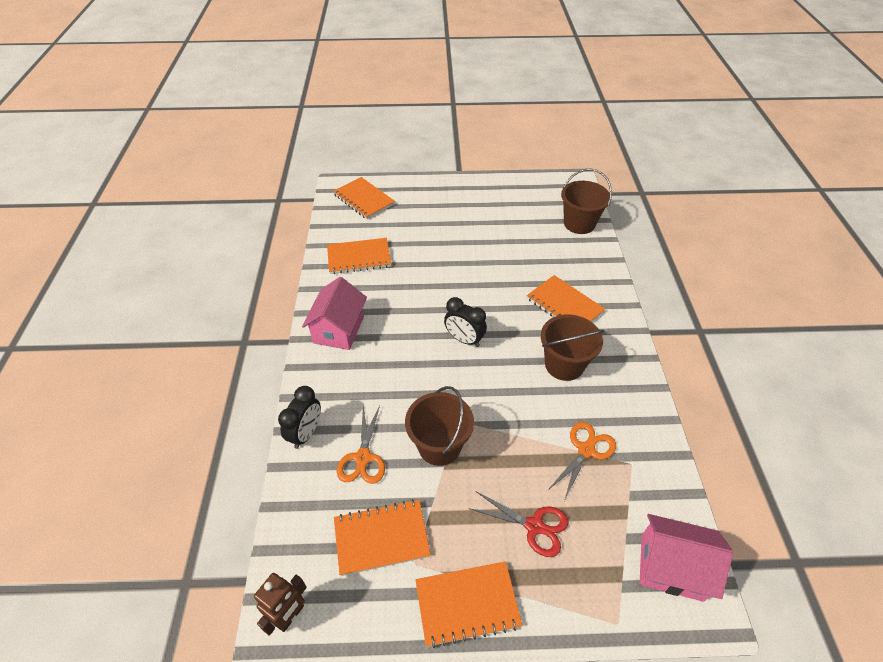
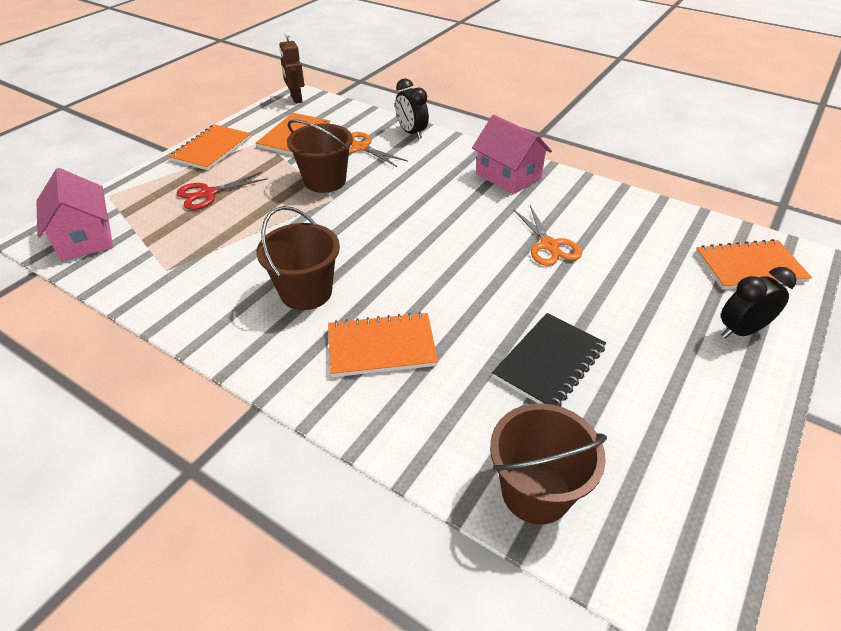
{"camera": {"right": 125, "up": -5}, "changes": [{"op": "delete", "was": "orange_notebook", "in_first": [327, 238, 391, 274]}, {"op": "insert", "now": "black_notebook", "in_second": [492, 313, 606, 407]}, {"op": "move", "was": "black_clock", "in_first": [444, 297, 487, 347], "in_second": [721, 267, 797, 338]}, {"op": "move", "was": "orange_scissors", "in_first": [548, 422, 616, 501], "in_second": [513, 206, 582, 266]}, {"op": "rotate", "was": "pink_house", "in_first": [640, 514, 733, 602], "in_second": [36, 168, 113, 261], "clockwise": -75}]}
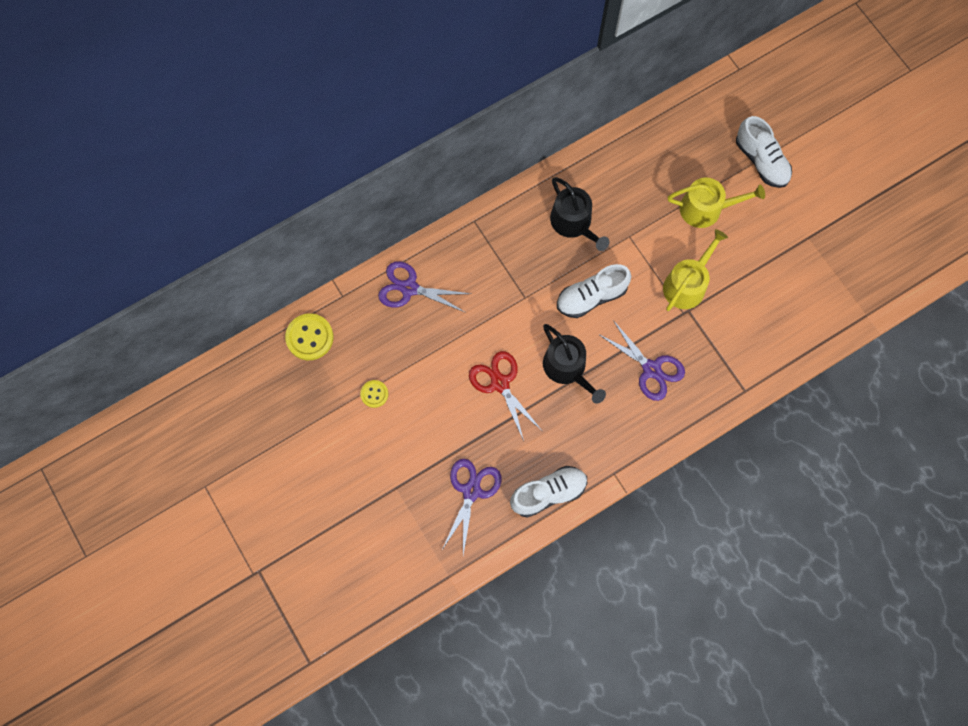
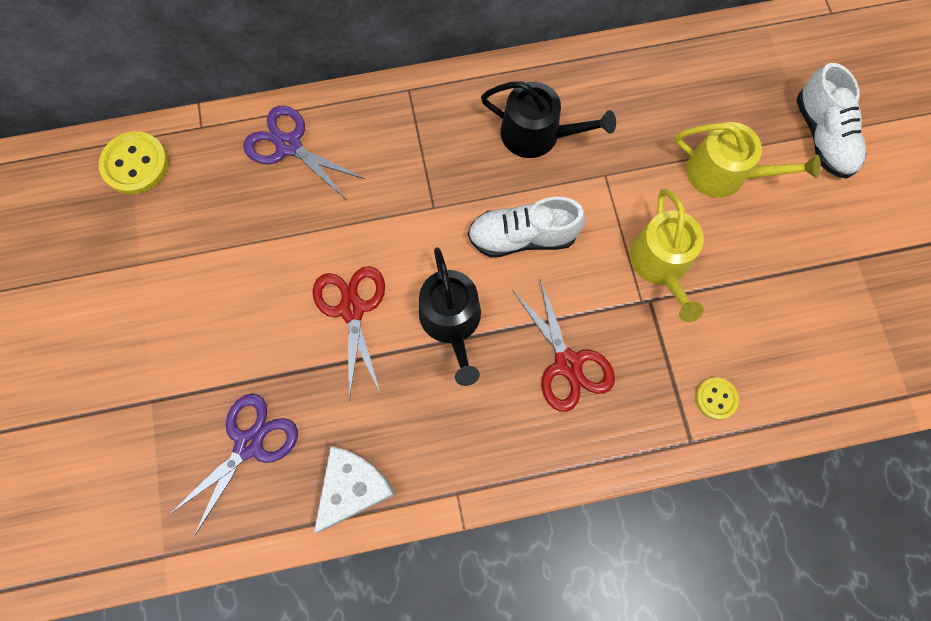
{"camera": {"right": 20, "up": 0}, "changes": [{"op": "move", "was": "yellow_button", "in_first": [360, 380, 388, 408], "in_second": [695, 377, 739, 420]}, {"op": "replace", "was": "white_shoe", "now": "white_cheese", "in_first": [510, 466, 587, 518], "in_second": [314, 446, 396, 533]}, {"op": "recolor", "was": "purple_scissors", "now": "red_scissors", "in_first": [598, 320, 685, 401], "in_second": [513, 276, 615, 412]}, {"op": "rotate", "was": "black_watering_can", "in_first": [550, 177, 610, 251], "in_second": [481, 81, 616, 158], "clockwise": -60}, {"op": "rotate", "was": "yellow_watering_can", "in_first": [663, 229, 728, 311], "in_second": [630, 189, 704, 322], "clockwise": 120}]}
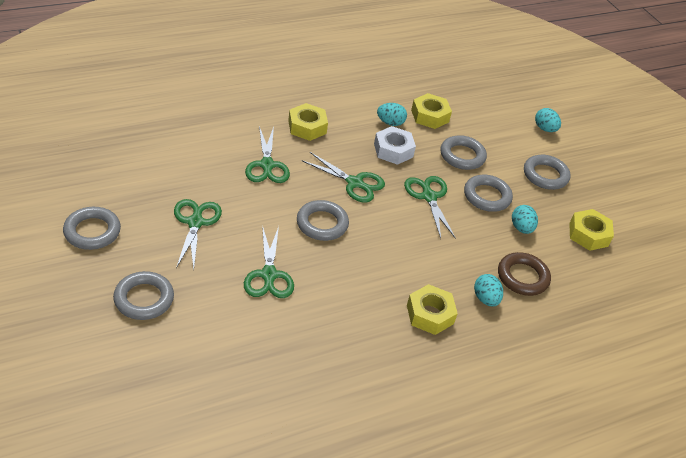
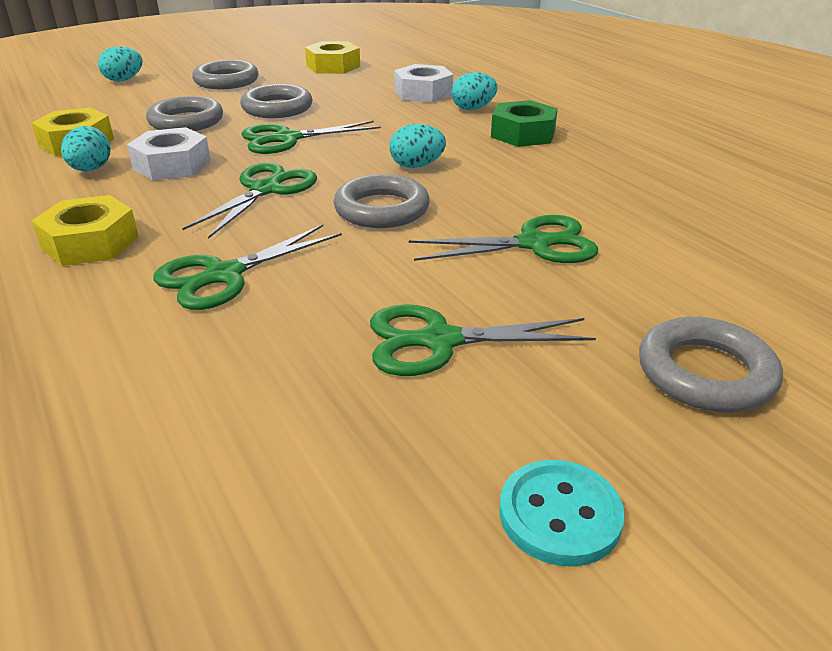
{"camera": {"right": -90, "up": -10}, "changes": [{"op": "move", "was": "turquoise_egg", "in_first": [512, 205, 538, 234], "in_second": [390, 124, 446, 168]}, {"op": "replace", "was": "grey_ring", "now": "turquoise_button", "in_first": [63, 207, 121, 250], "in_second": [500, 460, 625, 567]}, {"op": "replace", "was": "brown_ring", "now": "white_nut", "in_first": [498, 252, 551, 296], "in_second": [394, 64, 453, 102]}, {"op": "recolor", "was": "yellow_nut", "now": "green_nut", "in_first": [407, 284, 458, 335], "in_second": [491, 100, 558, 147]}, {"op": "rotate", "was": "green_scissors", "in_first": [245, 126, 290, 183], "in_second": [154, 225, 342, 310], "clockwise": 150}]}
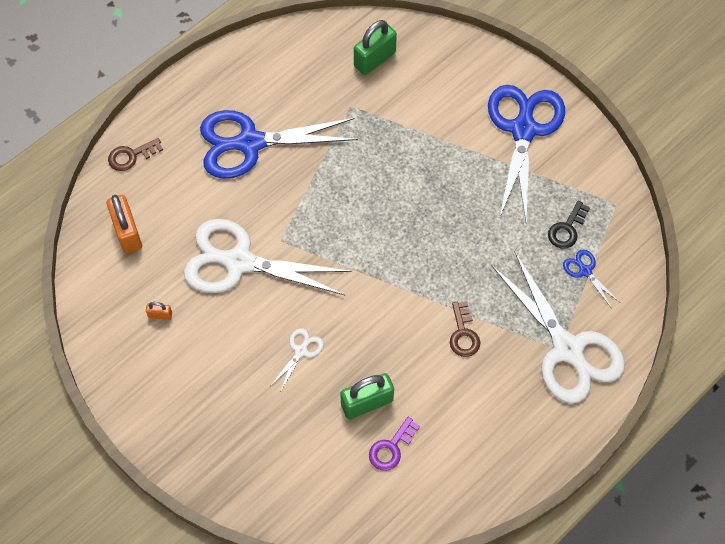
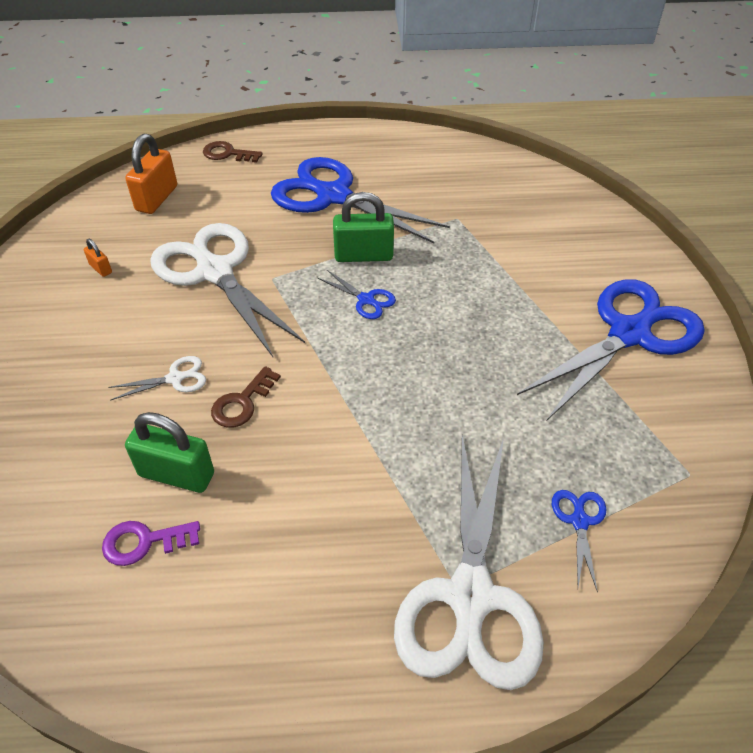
{"camera": {"right": 40, "up": -15}, "changes": [{"op": "delete", "was": "black_key", "in_first": [548, 201, 590, 249]}, {"op": "insert", "now": "blue_scissors", "in_second": [318, 270, 396, 319]}, {"op": "move", "was": "green_padlock", "in_first": [354, 20, 397, 75], "in_second": [333, 192, 394, 262]}, {"op": "move", "was": "brown_key", "in_first": [450, 301, 480, 357], "in_second": [211, 366, 281, 428]}]}
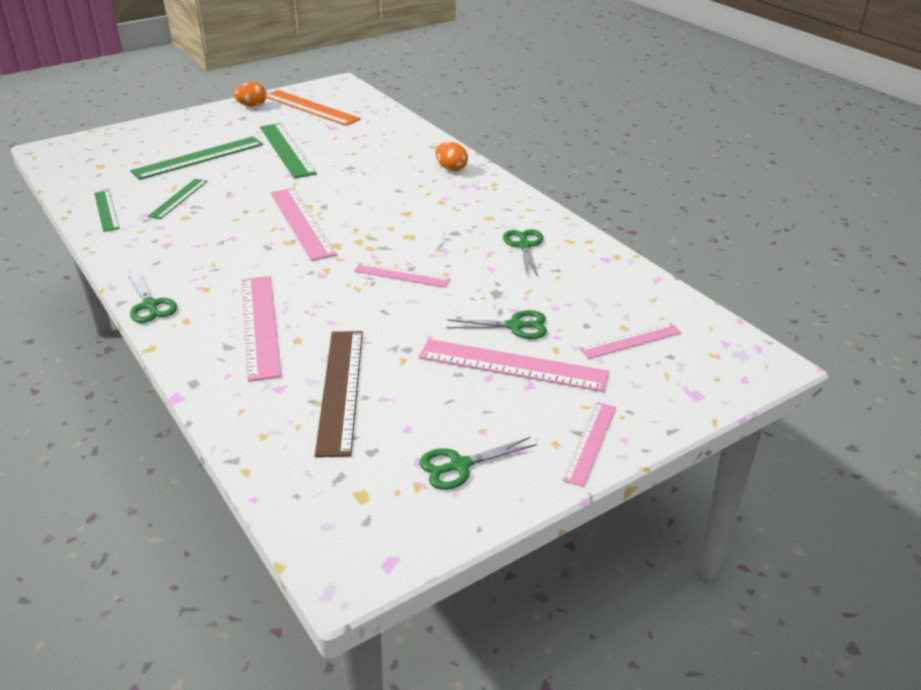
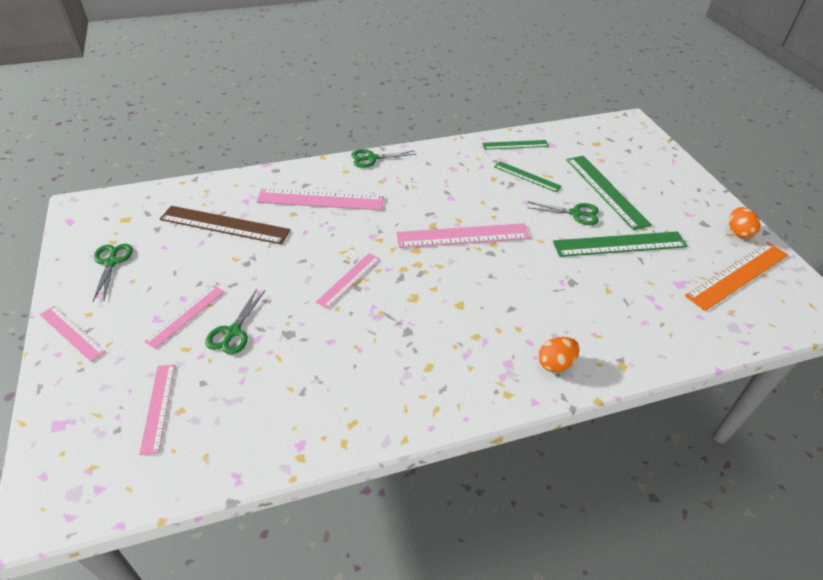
{"camera": {"right": 105, "up": 10}, "changes": [{"op": "move", "was": "green_scissors", "in_first": [503, 229, 543, 277], "in_second": [527, 202, 599, 225]}, {"op": "resize", "was": "pink_ruler", "in_first": [419, 339, 609, 392], "in_second": [144, 285, 225, 349], "ratio": 0.59}]}
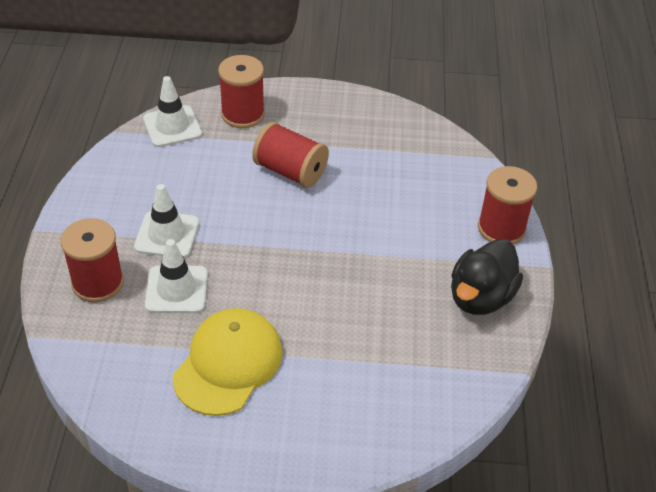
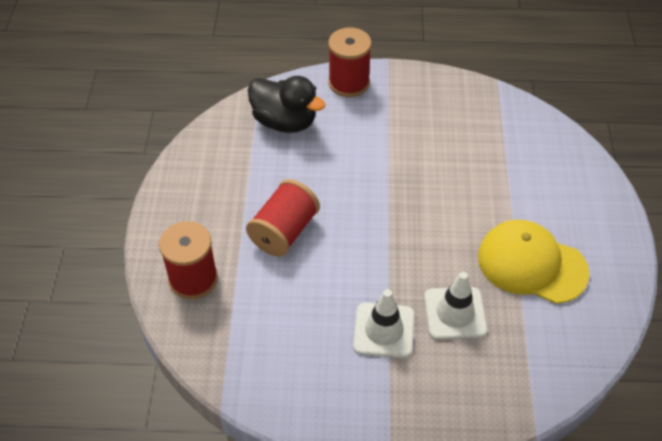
{"camera": {"right": -90, "up": 5}, "changes": [{"op": "delete", "was": "red_spool", "in_first": [61, 218, 124, 302]}, {"op": "delete", "was": "white_traffic_cone", "in_first": [143, 76, 202, 147]}, {"op": "move", "was": "black_duck", "in_first": [451, 239, 523, 315], "in_second": [248, 76, 325, 133]}]}
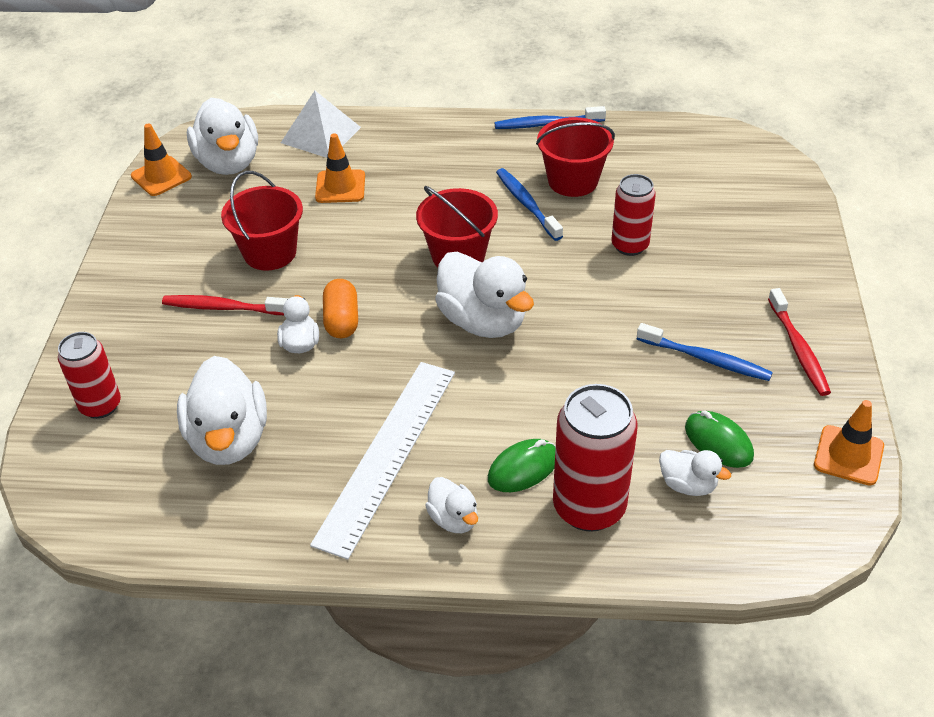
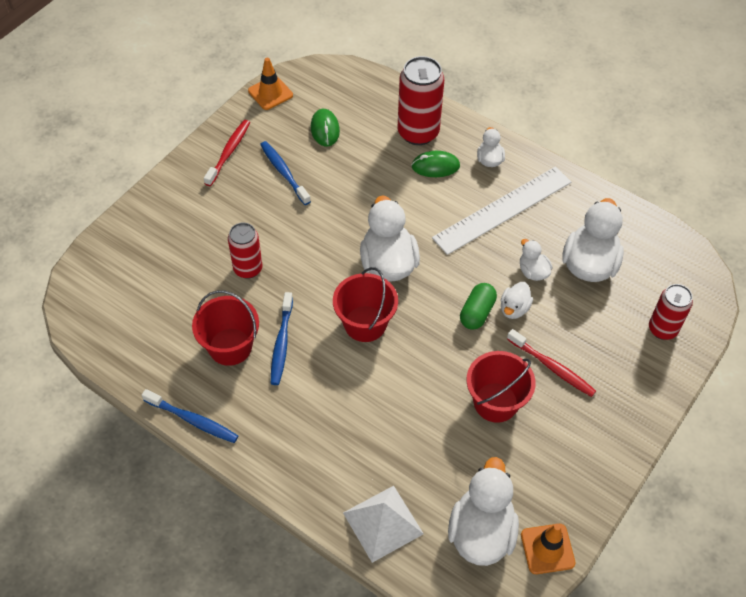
{"camera": {"right": -150, "up": 10}, "changes": [{"op": "delete", "was": "orange_traffic_cone", "in_first": [315, 133, 365, 203]}, {"op": "move", "was": "white_duck", "in_first": [659, 450, 731, 496], "in_second": [520, 239, 552, 281]}, {"op": "recolor", "was": "orange_capsule", "now": "green_capsule", "in_first": [323, 279, 358, 338], "in_second": [460, 283, 497, 330]}]}
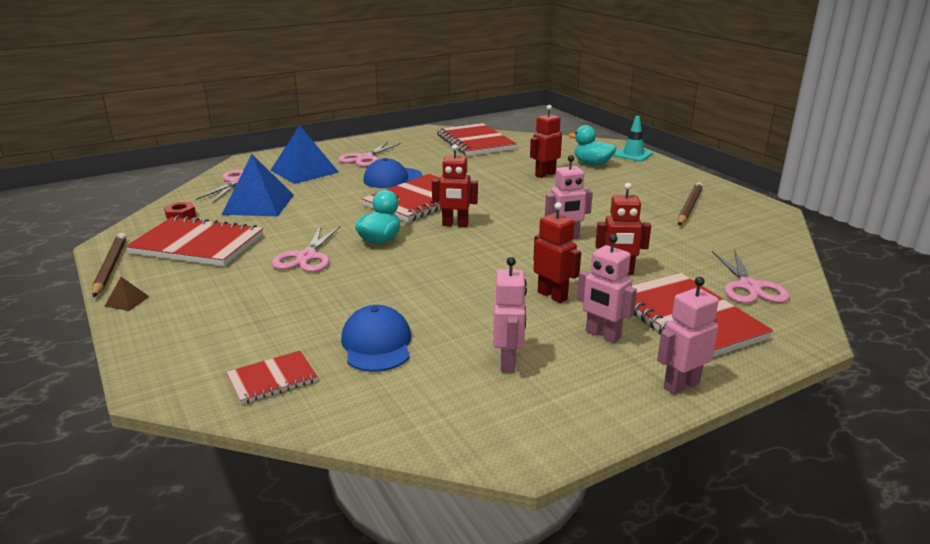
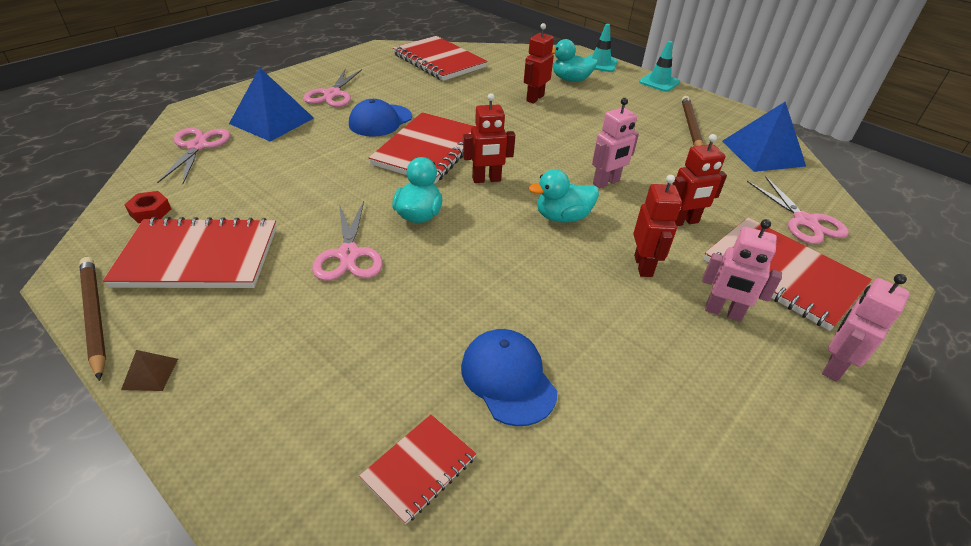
{"camera": {"right": -20, "up": 15}, "changes": [{"op": "delete", "was": "pink_robot", "in_first": [493, 257, 527, 372]}, {"op": "insert", "now": "turquoise_duck", "in_second": [529, 169, 599, 222]}, {"op": "insert", "now": "turquoise_traffic_cone", "in_second": [639, 41, 680, 92]}, {"op": "move", "was": "blue_pyramid", "in_first": [222, 154, 294, 216], "in_second": [722, 102, 806, 172]}, {"op": "rotate", "was": "red_robot", "in_first": [533, 202, 581, 303], "in_second": [633, 175, 682, 277], "clockwise": 60}]}
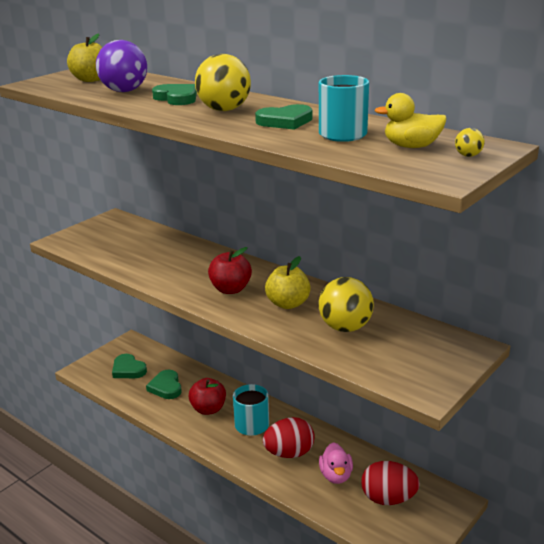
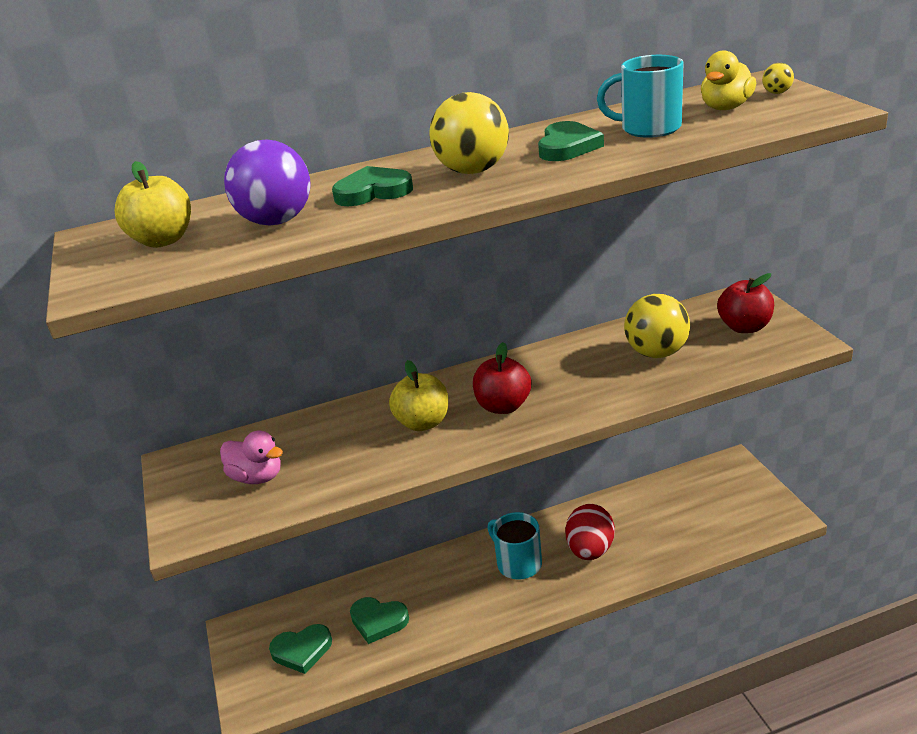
{"camera": {"right": -55, "up": 5}, "changes": [{"op": "delete", "was": "red_egg", "in_first": [361, 461, 420, 505]}, {"op": "move", "was": "red_apple", "in_first": [189, 378, 226, 415], "in_second": [717, 273, 774, 333]}, {"op": "move", "was": "yellow_apple", "in_first": [265, 256, 311, 309], "in_second": [389, 360, 448, 431]}, {"op": "move", "was": "pink_duck", "in_first": [319, 442, 353, 484], "in_second": [220, 430, 283, 484]}]}
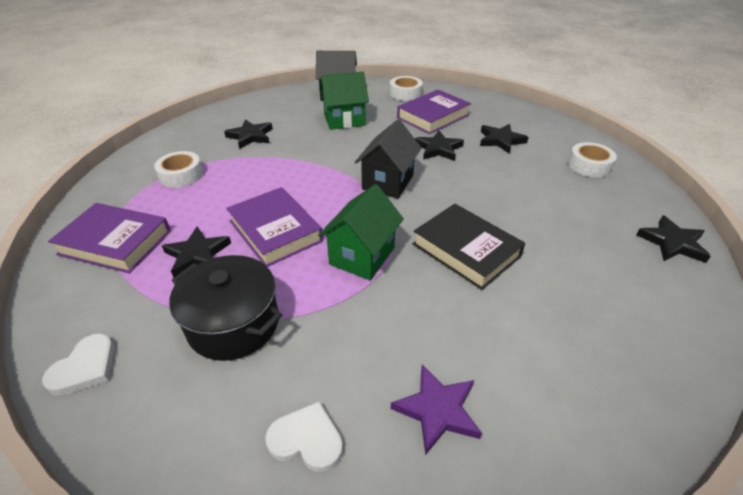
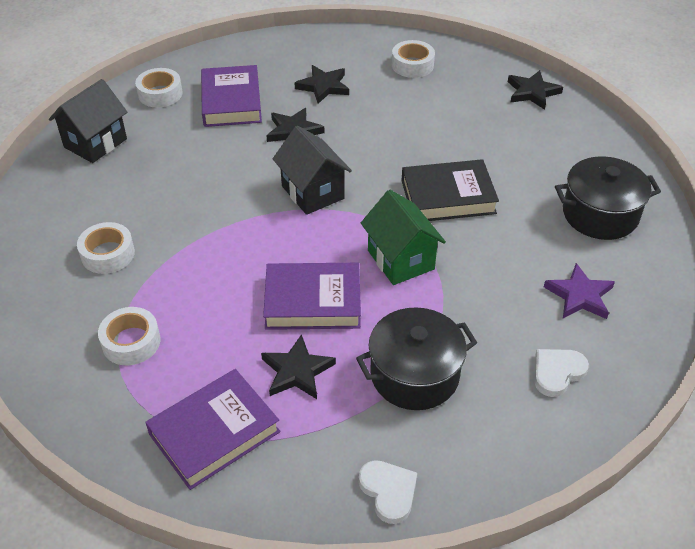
{"camera": {"right": -55, "up": 5}, "changes": [{"op": "delete", "was": "green_house", "in_first": [319, 72, 369, 130]}, {"op": "insert", "now": "black_pot", "in_second": [555, 156, 661, 240]}, {"op": "replace", "was": "black_star", "now": "white_tape", "in_first": [224, 119, 272, 149], "in_second": [77, 222, 135, 274]}]}
